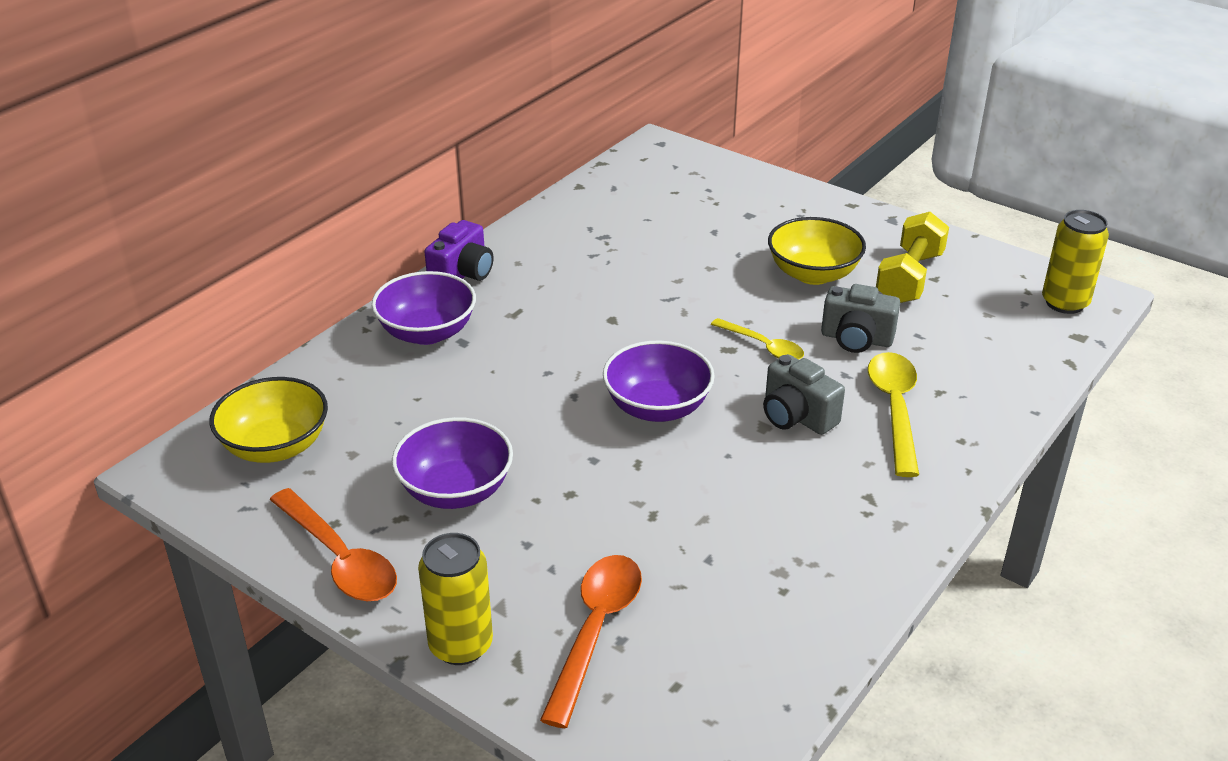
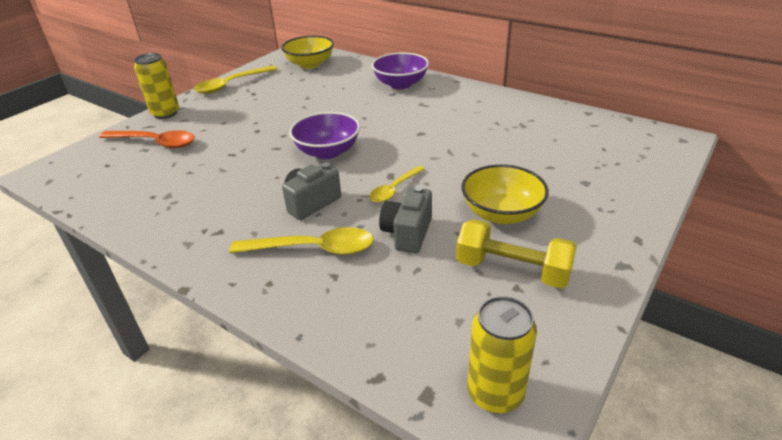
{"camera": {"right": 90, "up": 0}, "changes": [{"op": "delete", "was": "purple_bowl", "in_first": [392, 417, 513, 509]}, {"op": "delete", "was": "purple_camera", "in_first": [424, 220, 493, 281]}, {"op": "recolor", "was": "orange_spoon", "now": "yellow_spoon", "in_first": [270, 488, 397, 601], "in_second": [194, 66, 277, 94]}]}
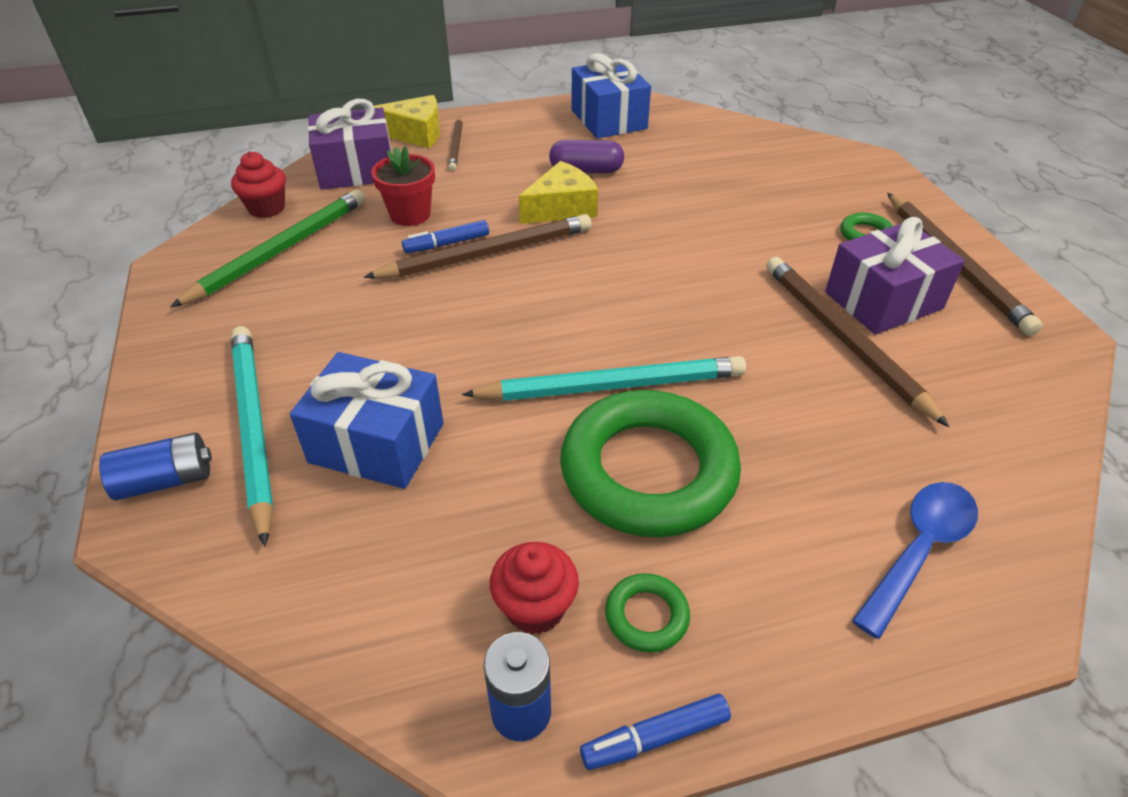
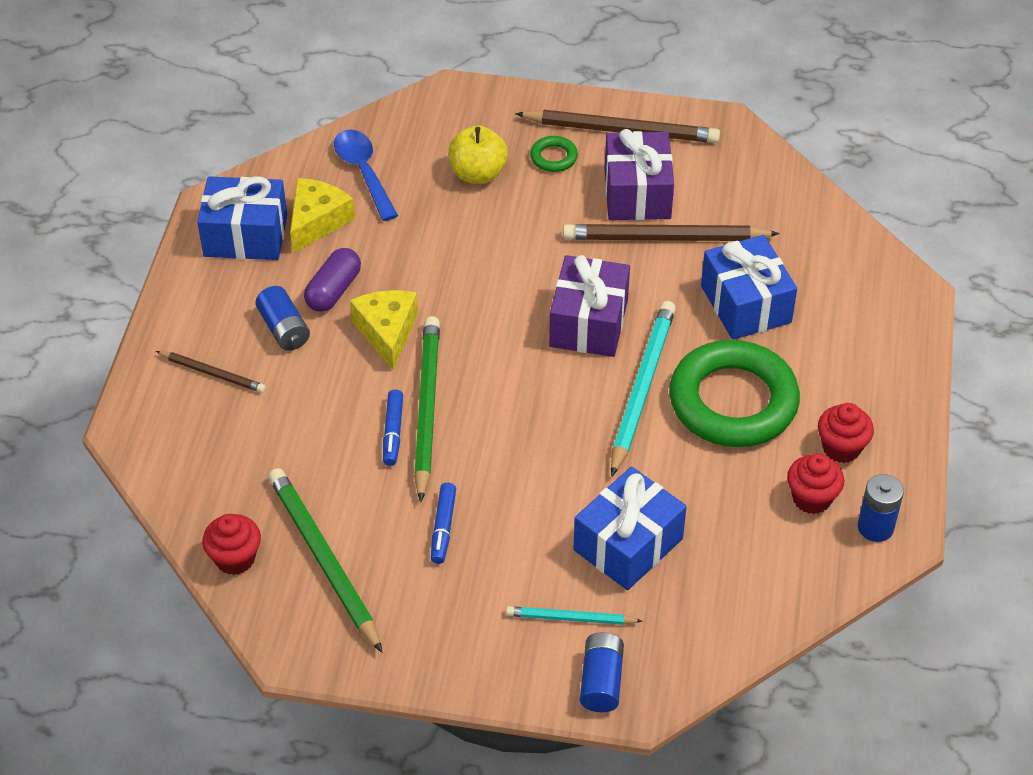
{"camera": {"right": -65, "up": 5}, "changes": [{"op": "delete", "was": "red_flower_pot", "in_first": [371, 146, 435, 226]}, {"op": "insert", "now": "blue_battery", "in_second": [255, 286, 310, 351]}, {"op": "insert", "now": "yellow_apple", "in_second": [448, 126, 508, 184]}, {"op": "insert", "now": "blue_gift", "in_second": [701, 235, 797, 340]}, {"op": "move", "was": "purple_gift", "in_first": [308, 99, 392, 190], "in_second": [549, 255, 630, 357]}, {"op": "move", "was": "yellow_cheese", "in_first": [374, 95, 440, 148], "in_second": [290, 178, 355, 253]}, {"op": "move", "was": "blue_marker", "in_first": [580, 694, 731, 770], "in_second": [431, 483, 456, 564]}, {"op": "move", "was": "blue_spoon", "in_first": [852, 482, 978, 639], "in_second": [334, 129, 398, 221]}, {"op": "replace", "was": "green_ring", "now": "red_cupcake", "in_first": [605, 573, 690, 653], "in_second": [818, 403, 874, 463]}, {"op": "recolor", "was": "brown_pencil", "now": "green_pencil", "in_first": [364, 214, 592, 279], "in_second": [414, 316, 440, 502]}, {"op": "resize", "was": "turquoise_pencil", "in_first": [231, 326, 273, 547], "in_second": [506, 606, 642, 625], "ratio": 0.54}]}
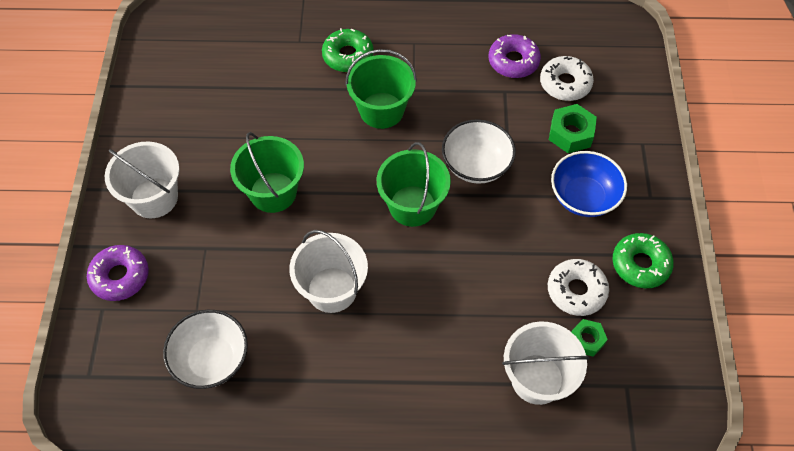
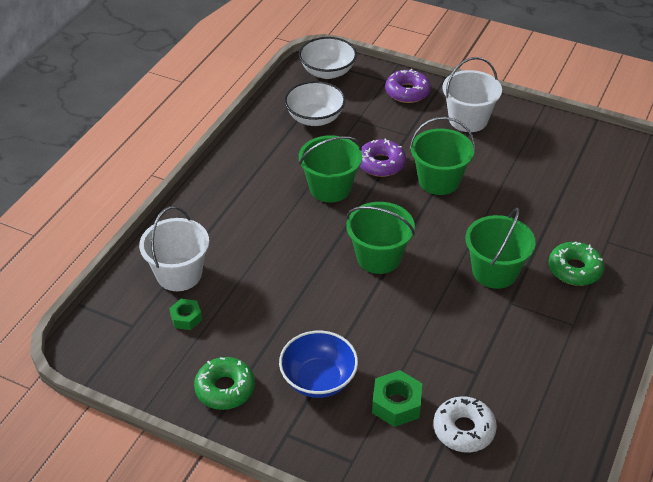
{"camera": {"right": 115, "up": -15}, "changes": [{"op": "delete", "was": "white_donut", "in_first": [548, 259, 609, 316]}, {"op": "move", "was": "white_bowl", "in_first": [442, 119, 516, 184], "in_second": [299, 37, 357, 79]}, {"op": "move", "was": "purple_donut", "in_first": [489, 34, 541, 78], "in_second": [360, 138, 406, 177]}, {"op": "recolor", "was": "white_bucket", "now": "green_bucket", "in_first": [289, 230, 368, 313], "in_second": [299, 135, 362, 203]}]}
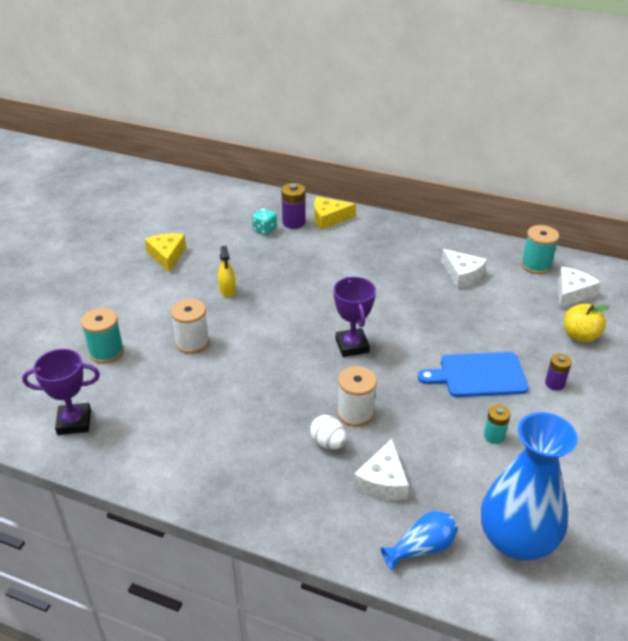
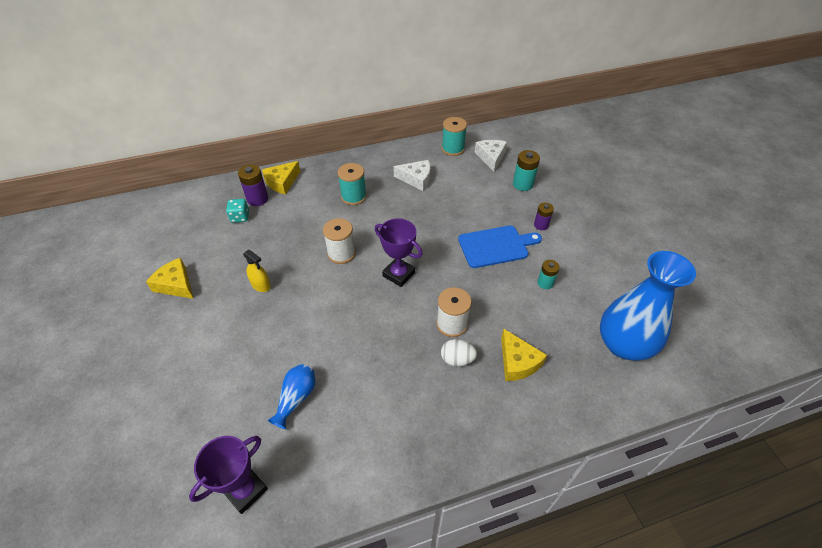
{"camera": {"right": -40, "up": 10}, "changes": [{"op": "move", "was": "turquoise_spool", "in_first": [81, 308, 124, 364], "in_second": [338, 163, 366, 205]}, {"op": "move", "was": "white_spool", "in_first": [170, 299, 210, 354], "in_second": [323, 218, 356, 264]}, {"op": "move", "was": "blue_vase", "in_first": [381, 511, 458, 570], "in_second": [268, 364, 315, 429]}, {"op": "replace", "was": "yellow_apple", "now": "turquoise_battery", "in_first": [564, 304, 610, 343], "in_second": [513, 150, 540, 191]}, {"op": "recolor", "was": "white_cheese", "now": "yellow_cheese", "in_first": [353, 439, 409, 500], "in_second": [501, 329, 547, 381]}, {"op": "rotate", "was": "blue_cutting_board", "in_first": [418, 352, 529, 397], "in_second": [458, 226, 542, 268], "clockwise": -150}]}
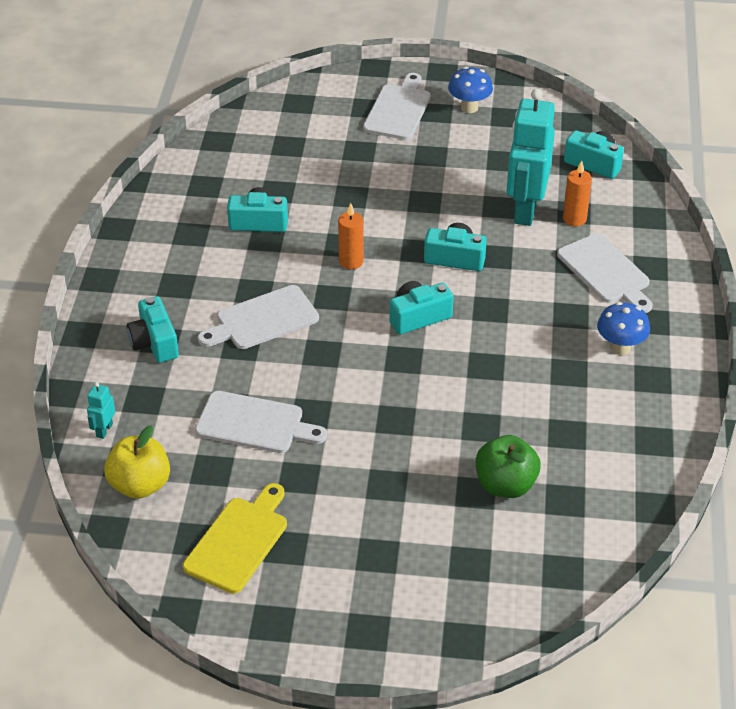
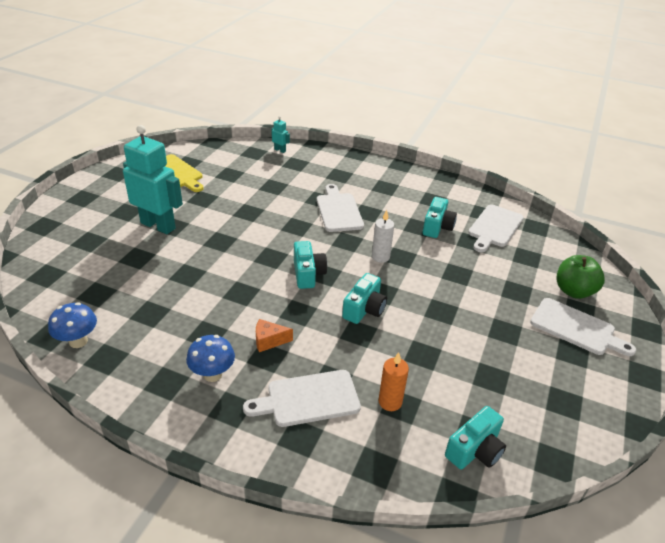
{"camera": {"right": 105, "up": -5}, "changes": [{"op": "delete", "was": "yellow_apple", "in_first": [104, 425, 170, 499]}, {"op": "delete", "was": "turquoise_camera", "in_first": [127, 296, 179, 363]}, {"op": "insert", "now": "orange_cheese", "in_second": [256, 319, 293, 352]}, {"op": "move", "was": "white_cutting_board", "in_first": [195, 391, 327, 453], "in_second": [468, 204, 524, 252]}, {"op": "move", "was": "blue_mushroom", "in_first": [448, 67, 493, 113], "in_second": [48, 302, 97, 348]}, {"op": "move", "was": "green_apple", "in_first": [476, 435, 541, 498], "in_second": [556, 255, 605, 299]}, {"op": "move", "was": "turquoise_robot", "in_first": [506, 89, 555, 226], "in_second": [123, 125, 183, 234]}, {"op": "recolor", "was": "orange_candle", "now": "white_candle", "in_first": [338, 203, 364, 269], "in_second": [372, 210, 394, 263]}]}
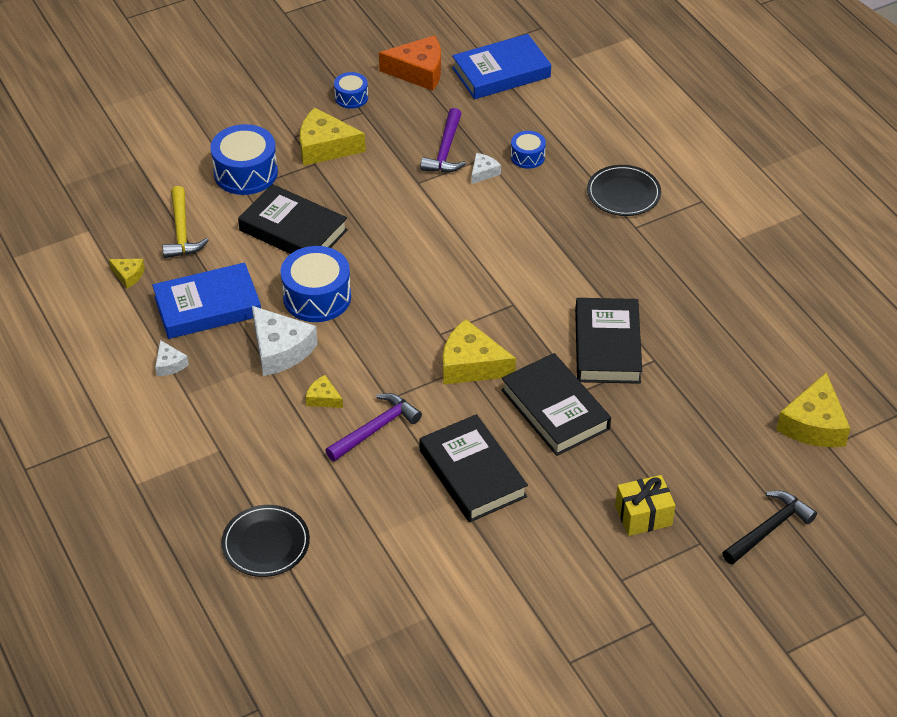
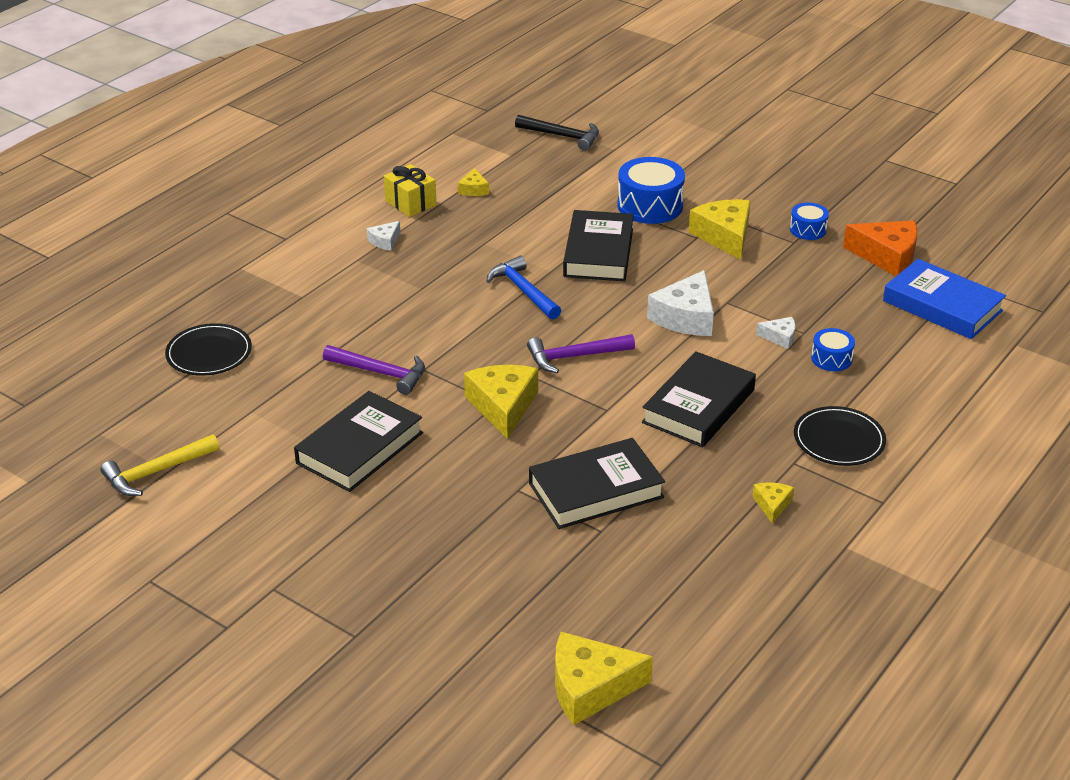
{"camera": {"right": 65, "up": -10}, "changes": [{"op": "delete", "was": "blue_book", "in_first": [152, 263, 261, 339]}, {"op": "move", "was": "yellow_hammer", "in_first": [162, 186, 209, 258], "in_second": [101, 434, 219, 496]}, {"op": "move", "was": "white_cheese", "in_first": [252, 306, 318, 376], "in_second": [647, 270, 714, 336]}, {"op": "move", "was": "yellow_cheese", "in_first": [306, 375, 343, 408], "in_second": [752, 482, 794, 524]}, {"op": "move", "was": "purple_hammer", "in_first": [420, 108, 466, 173], "in_second": [527, 334, 635, 373]}, {"op": "move", "was": "black_book", "in_first": [501, 353, 611, 456], "in_second": [642, 351, 756, 447]}, {"op": "move", "was": "yellow_gift", "in_first": [615, 475, 675, 536], "in_second": [384, 164, 437, 217]}, {"op": "move", "was": "black_hammer", "in_first": [723, 491, 817, 565], "in_second": [515, 115, 599, 151]}, {"op": "replace", "was": "blue_drum", "now": "blue_hammer", "in_first": [280, 246, 351, 322], "in_second": [487, 256, 561, 319]}, {"op": "rotate", "was": "orange_cheese", "in_first": [379, 35, 441, 91], "in_second": [843, 220, 917, 276], "clockwise": -45}]}
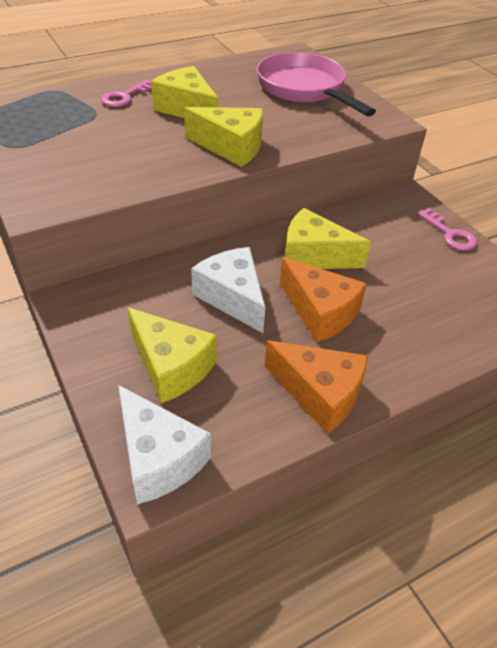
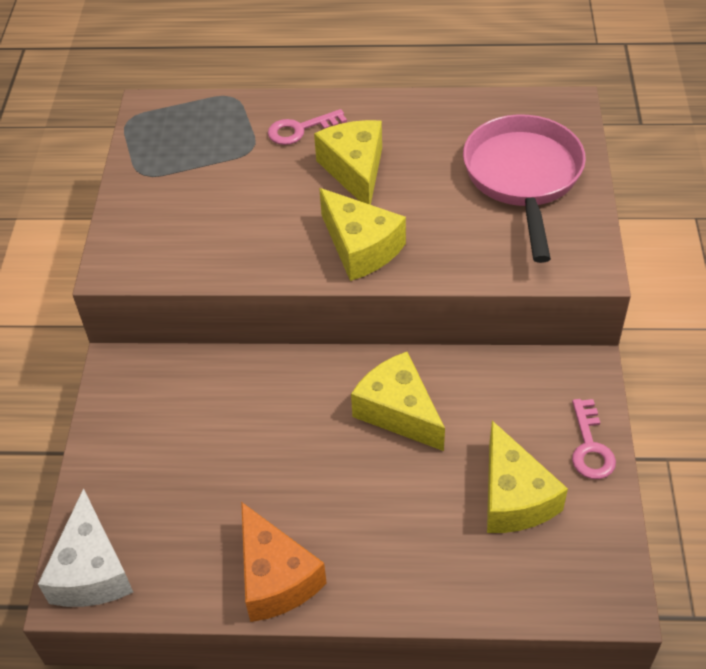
{"camera": {"right": 35, "up": 5}, "changes": [{"op": "delete", "was": "white_cheese", "in_first": [191, 247, 265, 333]}, {"op": "delete", "was": "orange_cheese", "in_first": [280, 257, 367, 342]}, {"op": "move", "was": "yellow_cheese", "in_first": [127, 307, 217, 403], "in_second": [487, 421, 568, 533]}]}
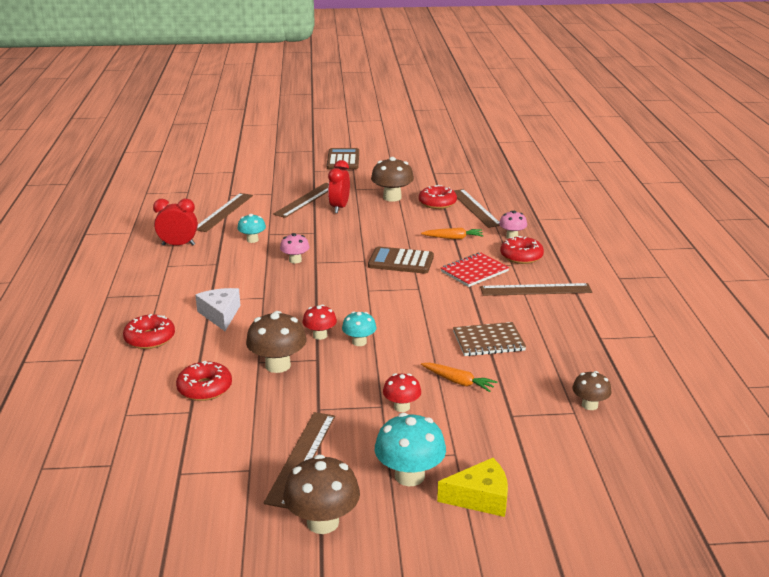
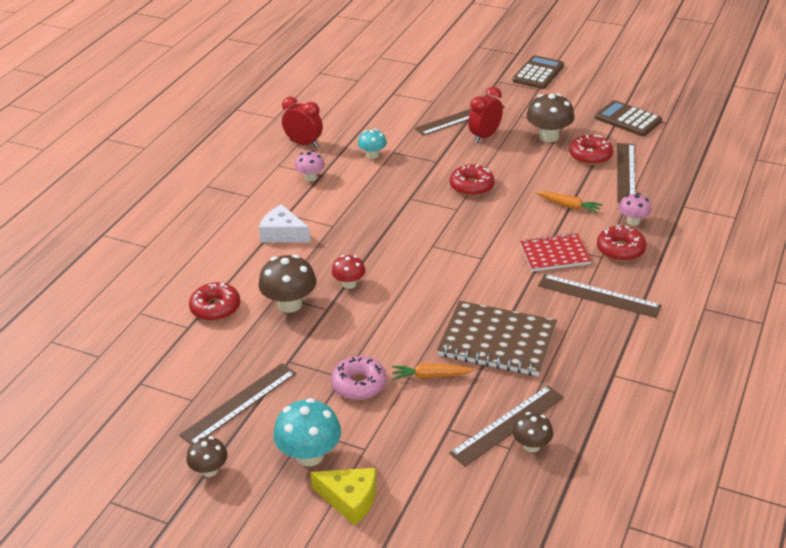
{"camera": {"right": 30, "up": 10}, "changes": [{"op": "delete", "was": "turquoise_mushroom", "in_first": [342, 311, 377, 346]}, {"op": "move", "was": "red_donut", "in_first": [123, 314, 175, 349], "in_second": [450, 164, 495, 196]}, {"op": "move", "was": "brown_ruler", "in_first": [197, 193, 253, 232], "in_second": [449, 385, 564, 467]}, {"op": "move", "was": "pink_mushroom", "in_first": [280, 233, 310, 264], "in_second": [295, 150, 325, 181]}, {"op": "move", "was": "brown_calculator", "in_first": [368, 247, 434, 274], "in_second": [595, 100, 662, 136]}, {"op": "replace", "was": "red_mushroom", "now": "pink_donut", "in_first": [383, 373, 421, 412], "in_second": [331, 356, 387, 400]}, {"op": "rotate", "was": "white_cheese", "in_first": [195, 288, 241, 331], "in_second": [259, 204, 311, 243], "clockwise": -75}, {"op": "rotate", "was": "orange_carrot", "in_first": [421, 363, 497, 392], "in_second": [392, 363, 475, 380], "clockwise": 120}, {"op": "resize", "was": "brown_mushroom", "in_first": [284, 455, 360, 534], "in_second": [186, 436, 228, 477], "ratio": 0.6}, {"op": "resize", "was": "brown_notebook", "in_first": [453, 322, 526, 356], "in_second": [437, 301, 557, 376], "ratio": 1.56}]}
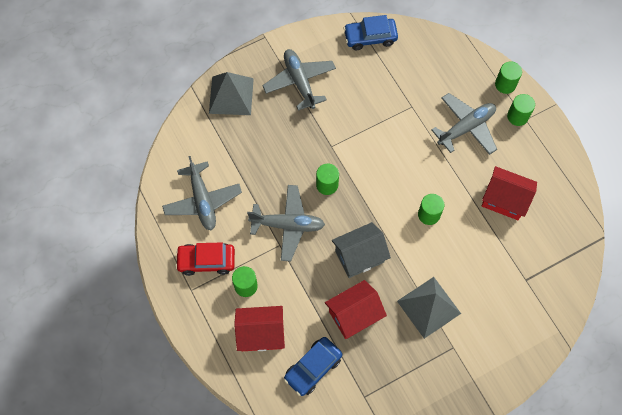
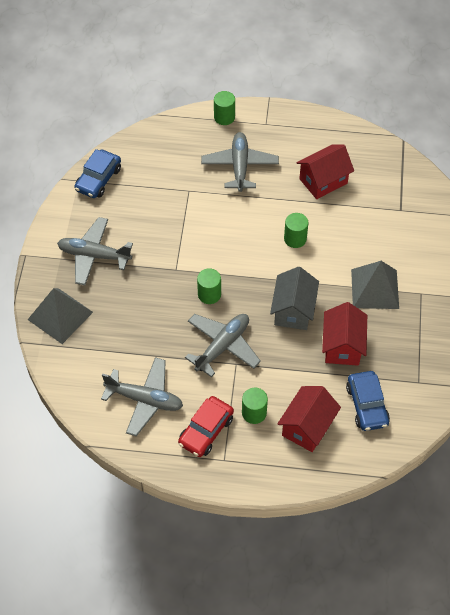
{"camera": {"right": -55, "up": -10}, "changes": [{"op": "delete", "was": "green_cylinder", "in_first": [507, 94, 535, 126]}]}
